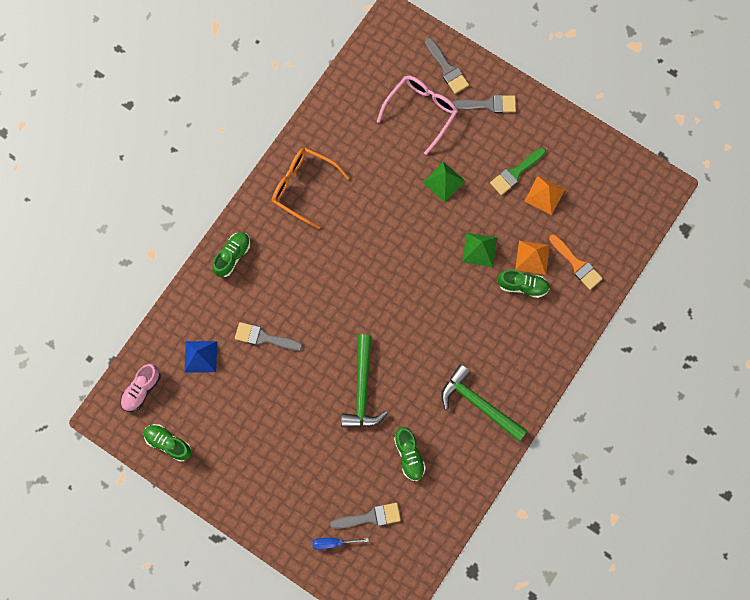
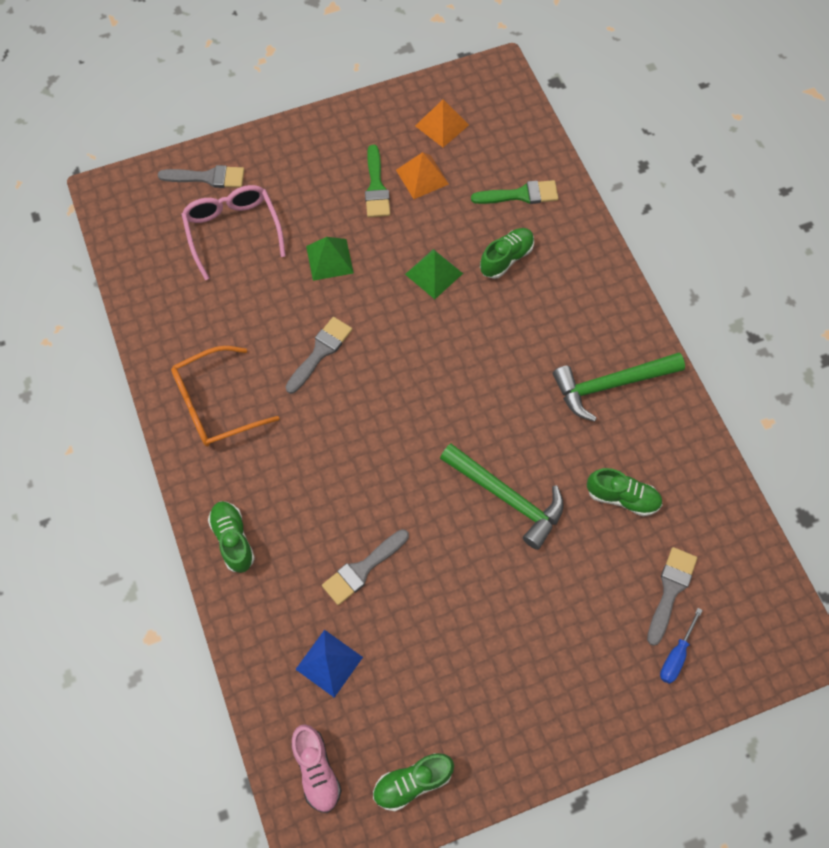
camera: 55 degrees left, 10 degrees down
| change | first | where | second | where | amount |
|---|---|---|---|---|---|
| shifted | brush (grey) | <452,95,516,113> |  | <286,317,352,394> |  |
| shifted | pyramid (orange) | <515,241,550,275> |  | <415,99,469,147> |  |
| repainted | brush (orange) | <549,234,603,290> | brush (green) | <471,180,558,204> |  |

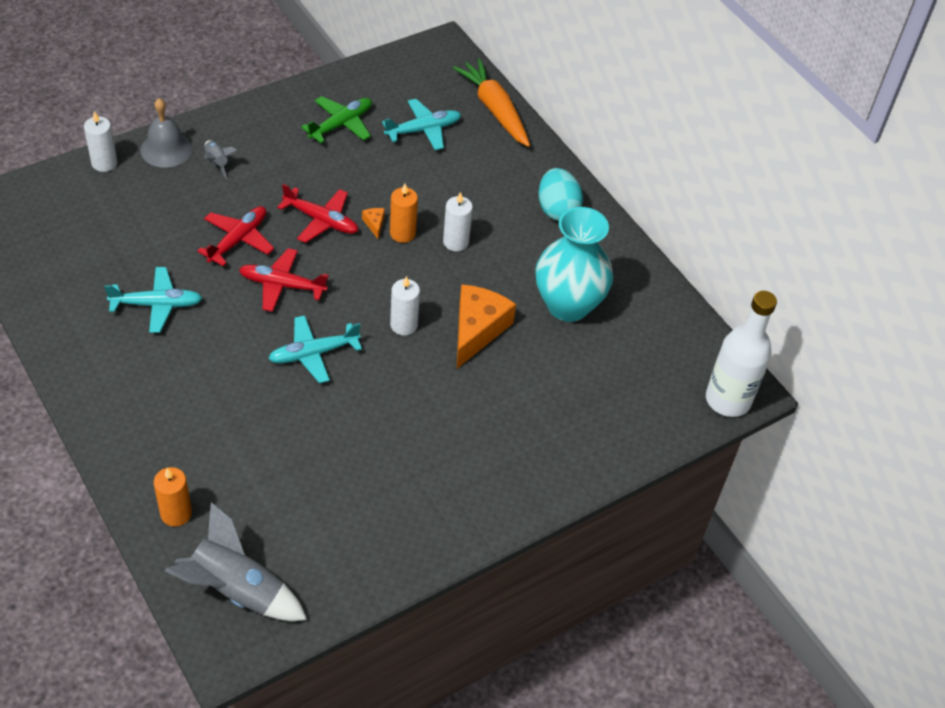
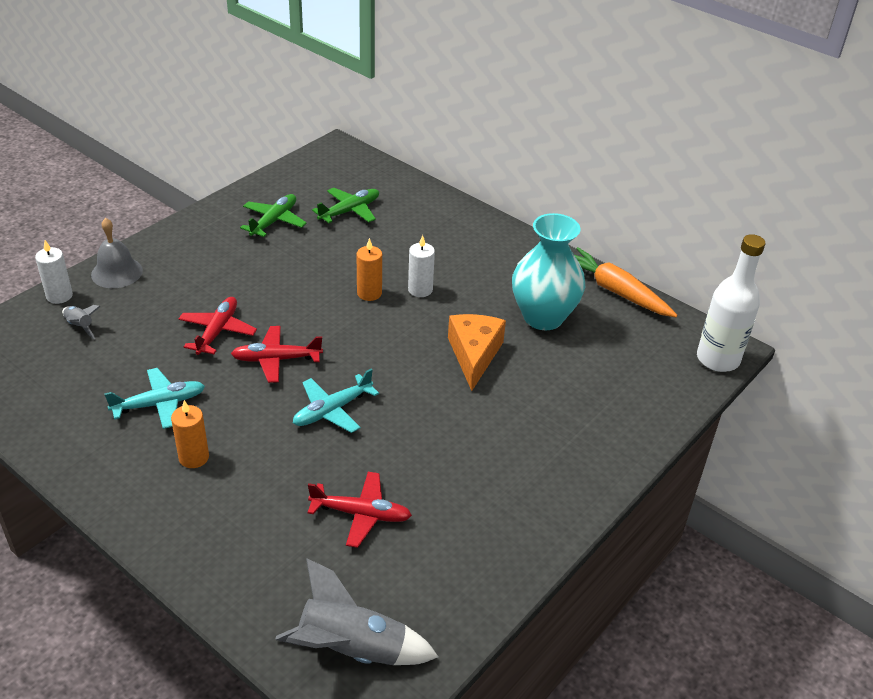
camera: 15 degrees left, 10 degrees down
| change | first | where | second | where | amount |
|---|---|---|---|---|---|
| shifted | candle (orange) | <154,467,192,527> |  | <171,400,209,468> |  |
| shifted | rocket (grey) | <204,140,237,179> |  | <62,305,100,339> |  |
| shifted | plane (red) | <277,184,359,243> |  | <307,472,412,548> |  |
| gone | cheese (orange) | <362,208,385,239> |  |  |  |
| repainted | plane (turquoise) | <382,99,461,150> | plane (green) | <312,188,379,223> |  |
| gone | candle (white) | <390,276,420,336> |  |  |  |
| shifted | carrot (orange) | <453,59,530,147> |  | <574,247,678,317> |  |
| gone | egg (turquoise) | <539,168,583,221> |  |  |  |

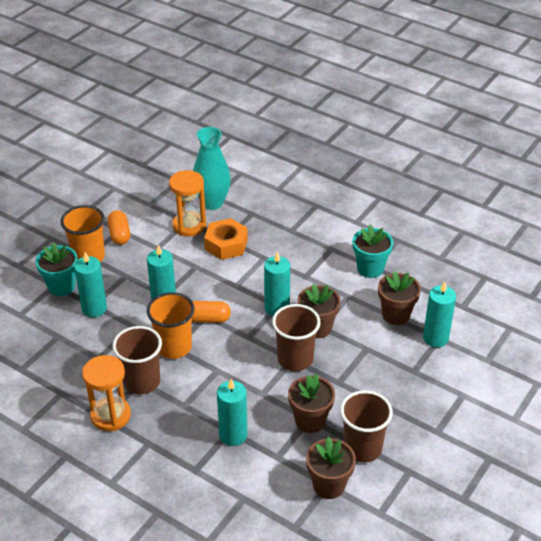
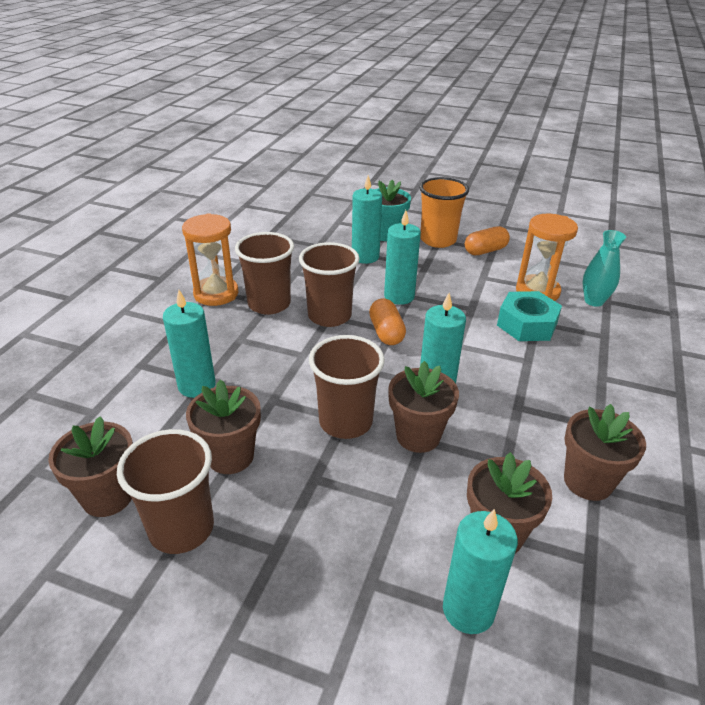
camera: 75 degrees right, 5 degrees down
| change | first | where | second | where | amount |
|---|---|---|---|---|---|
| repainted | cup (orange) | <147,292,195,359> | cup (brown) | <299,242,360,327> |  |
| scaled | vase (turquoise) | <193,127,231,210> |  | <582,230,626,307> | x0.64 |
| repainted | nut (orange) | <204,218,248,260> | nut (turquoise) | <497,291,562,341> |  |
| repainted | flower pot (turquoise) | <353,225,393,278> | flower pot (brown) | <564,404,646,501> |  |

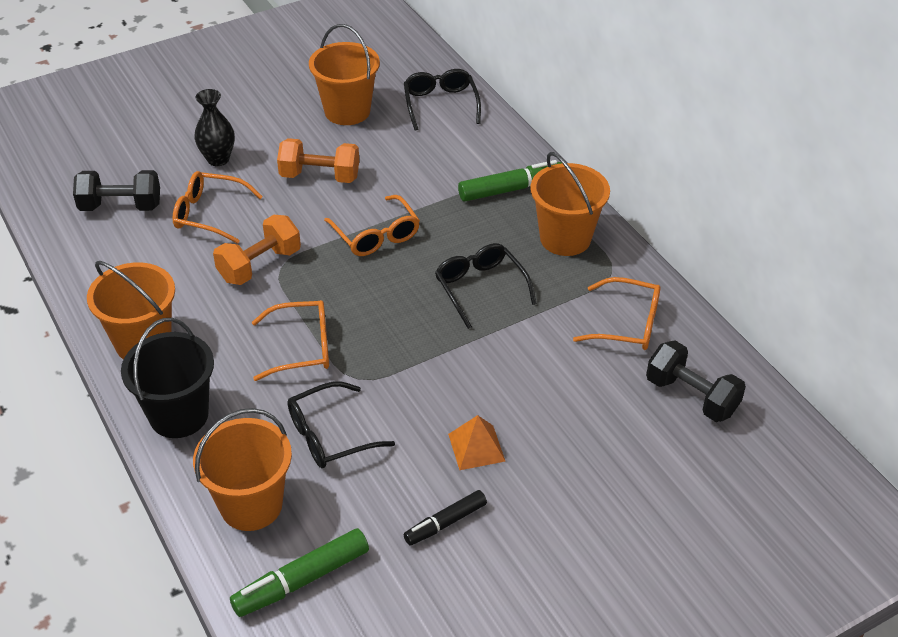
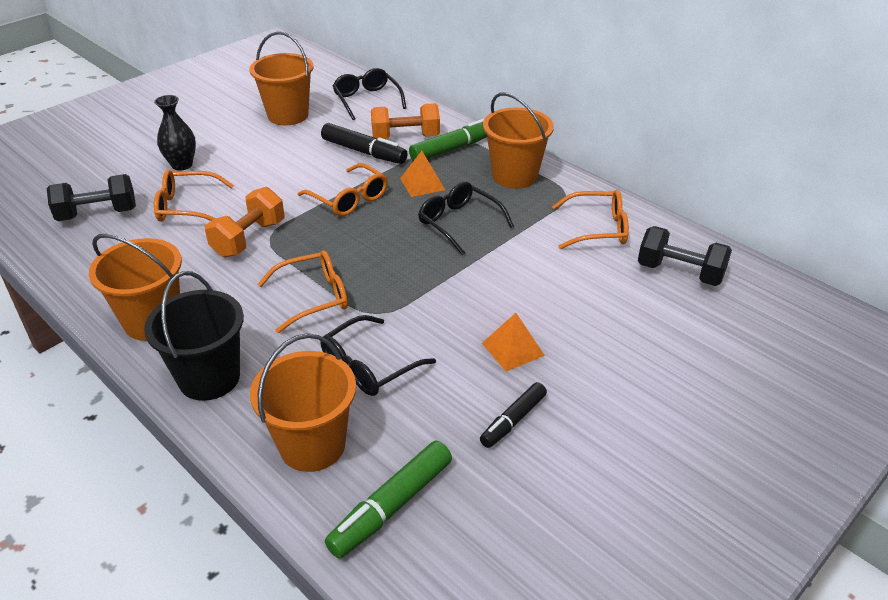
camera: 15 degrees left, 5 degrees down
| change | first | where | second | where | amount |
|---|---|---|---|---|---|
| shifted | dumbbell (orange) | <277,138,359,183> |  | <371,103,440,139> |  |
| new |  |  | marker (black) | <321,123,408,164> |  |
| new |  |  | pyramid (orange) | <400,151,445,197> |  |

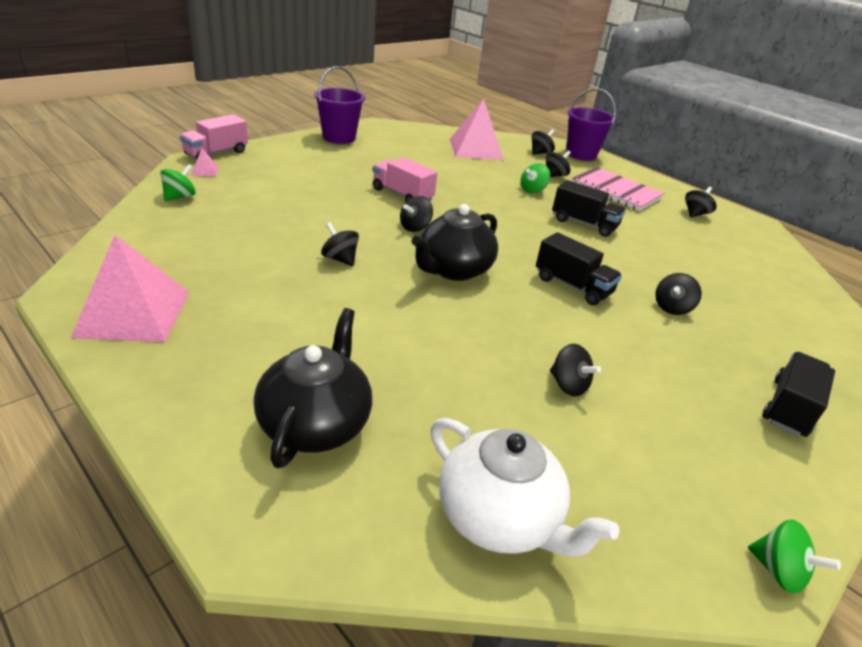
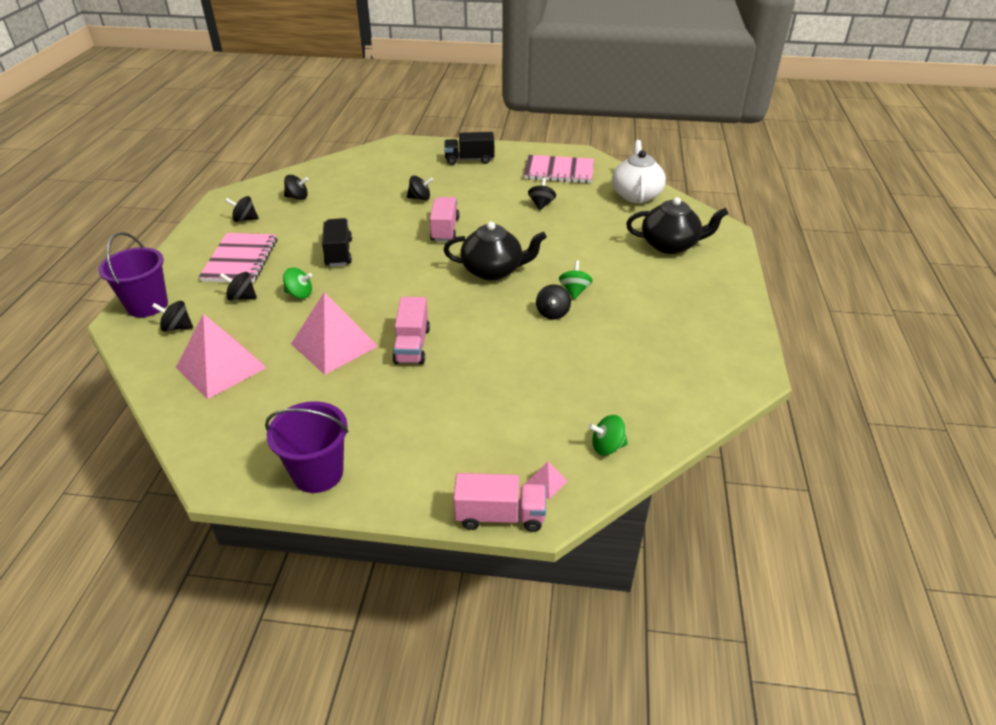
camera: 125 degrees left, 5 degrees up
| change | first | where | second | where | amount |
|---|---|---|---|---|---|
| shifted | pyramid (pink) | <71,235,189,342> |  | <291,292,378,375> |  |
| rotated | teapot (black) | <254,308,372,468> |  | <626,197,729,254> | 150 degrees counterclockwise |
| shifted | spinning top (black) | <400,196,433,232> |  | <284,175,308,200> |  |
| repainted | truck (black) | <536,232,622,305> | truck (pink) | <430,197,459,242> |  |
| shifted | spinning top (green) | <748,520,841,594> |  | <559,260,593,300> |  |
| new |  |  | notebook (pink) | <524,155,594,183> |  |

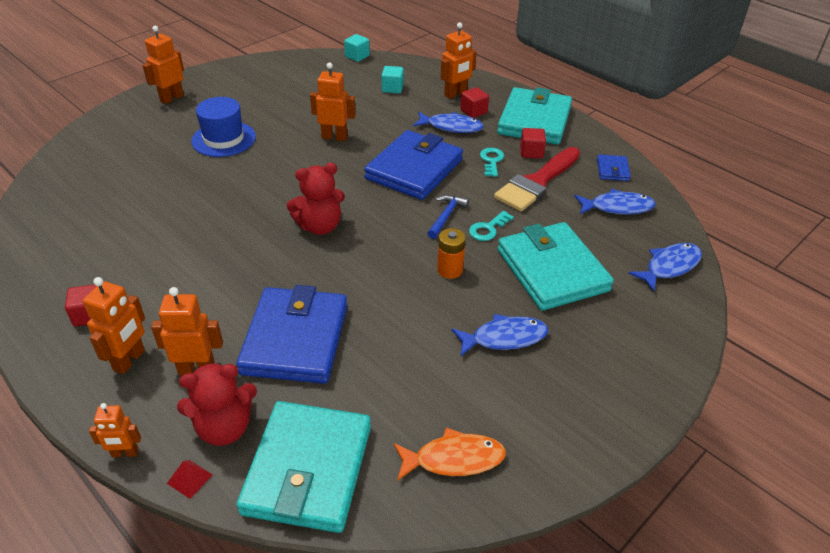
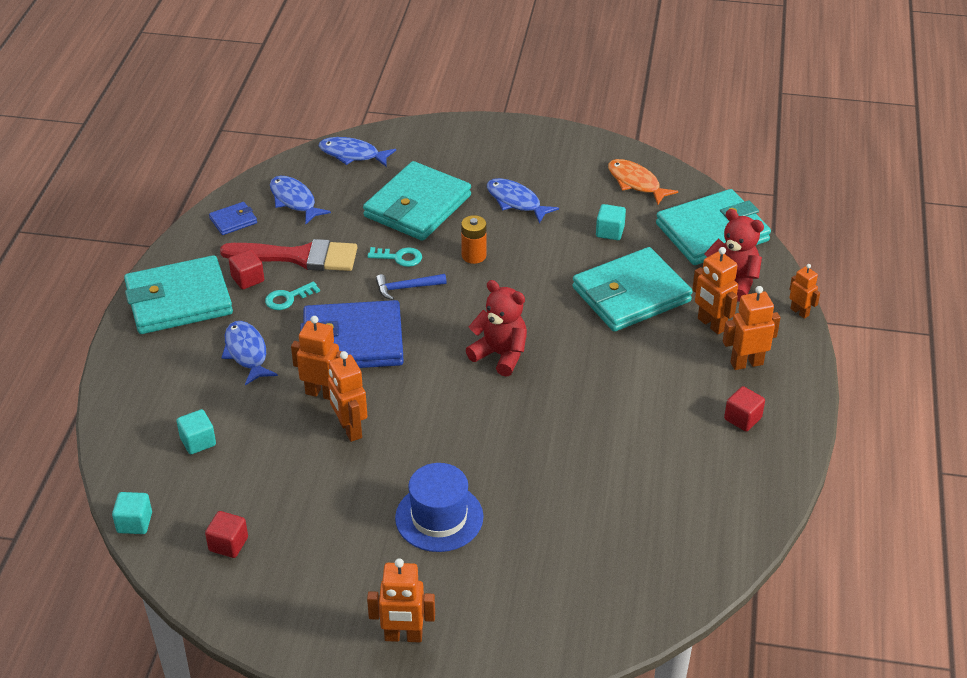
camera: 125 degrees left, 0 degrees up
| change | first | where | second | where | amount |
|---|---|---|---|---|---|
| gone | pyramid (red) | <167,460,213,499> |  |  |  |
| repainted | wallet (blue) | <236,285,347,384> | wallet (turquoise) | <572,247,693,332> |  |
| shifted | robot (orange) | <441,22,477,99> |  | <291,316,342,400> |  |
| shifted | cube (red) | <460,87,489,118> |  | <205,511,248,558> |  |
| new |  |  | cube (turquoise) | <596,204,626,240> |  |

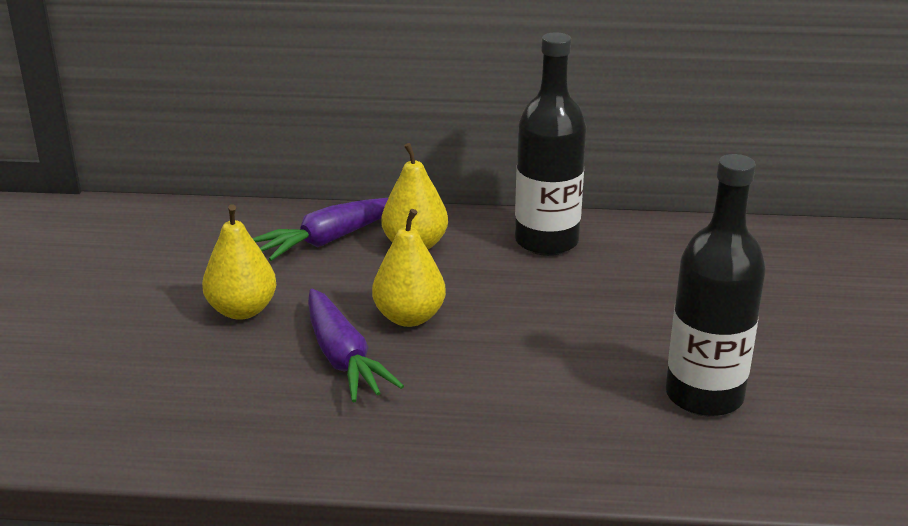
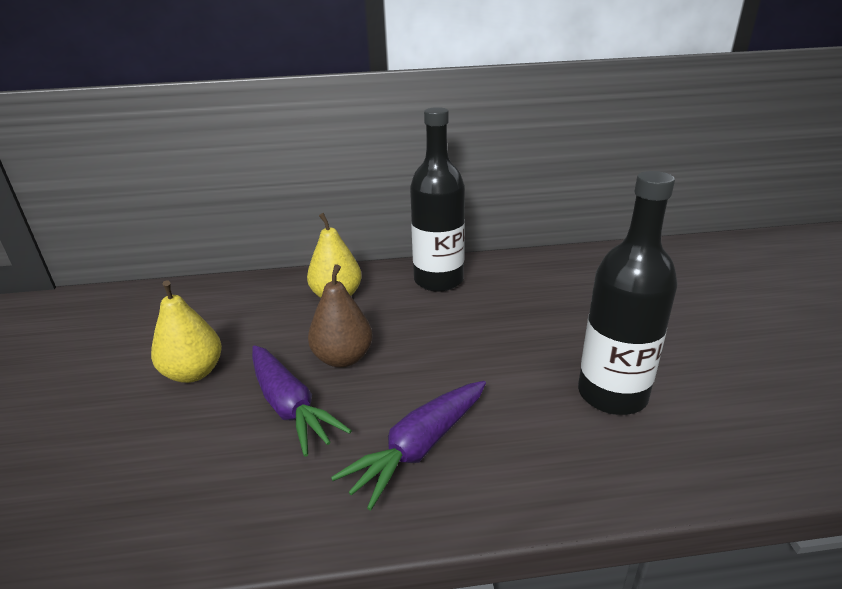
camera: 10 degrees left, 0 degrees up
| change | first | where | second | where | amount |
|---|---|---|---|---|---|
| shifted | carrot (purple) | <252,198,388,261> |  | <331,381,486,511> |  |
| repainted | pear (yellow) | <372,209,446,327> | pear (brown) | <308,264,373,368> |  |

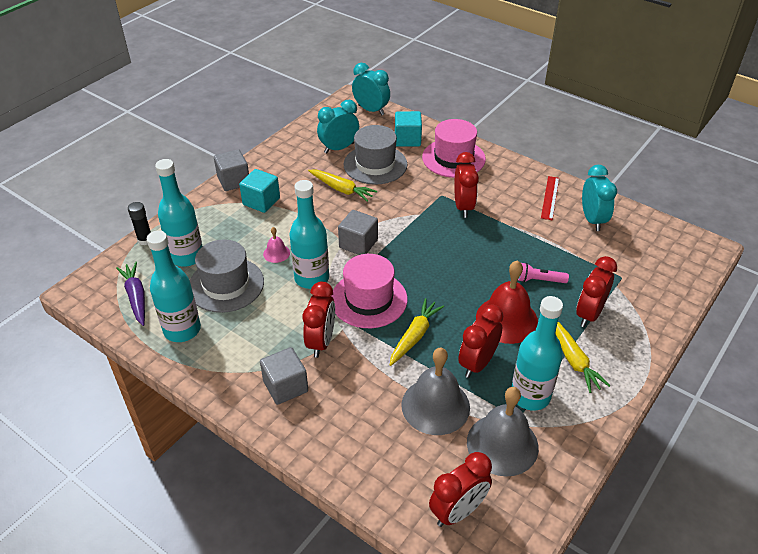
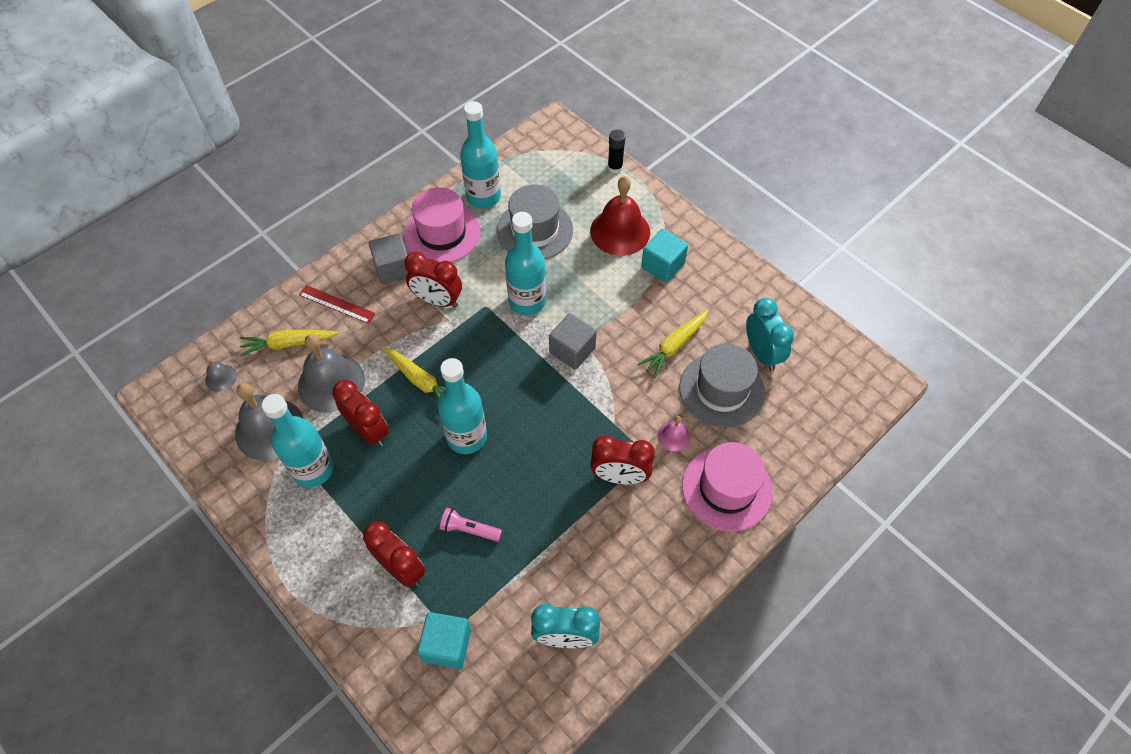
camera: 100 degrees right, 15 degrees up
| change | first | where | second | where | amount |
|---|---|---|---|---|---|
| gone | carrot (purple) | <116,262,145,326> |  |  |  |
| shifted | bottle (turquoise) | <155,159,203,267> |  | <438,358,487,454> |  |
| gone | cube (grey) | <214,149,249,191> |  |  |  |
| shifted | bell (pink) | <263,227,290,263> |  | <658,416,690,451> |  |
| shifted | hat (pink) | <331,254,408,328> |  | <404,188,480,262> |  |
| gone | clock (turquoise) | <352,63,390,115> |  |  |  |
| shifted | cube (turquoise) | <395,111,422,147> |  | <417,612,471,669> |  |
| swapped | clock (red) | <429,452,492,527> | bell (grey) | <205,356,237,392> |  |
| shifted | bell (red) | <476,260,538,344> |  | <590,176,650,256> |  |
| rotated | flashlight (pink) | <518,263,569,283> |  | <440,508,502,542> | 90 degrees counterclockwise |
| shifted | ruler (red) | <541,176,559,220> |  | <299,285,376,324> |  |
| shifted | carrot (yellow) | <556,322,610,393> |  | <240,330,339,356> |  |

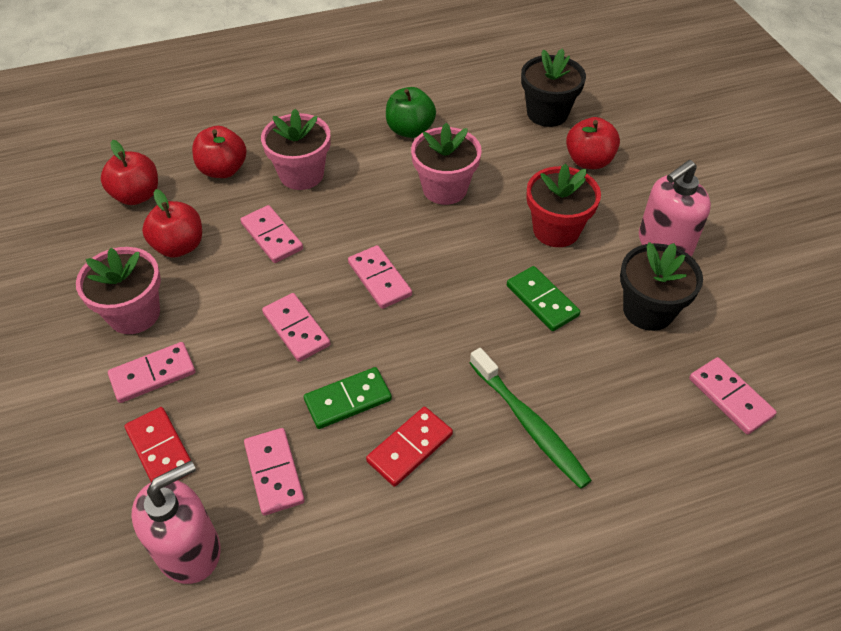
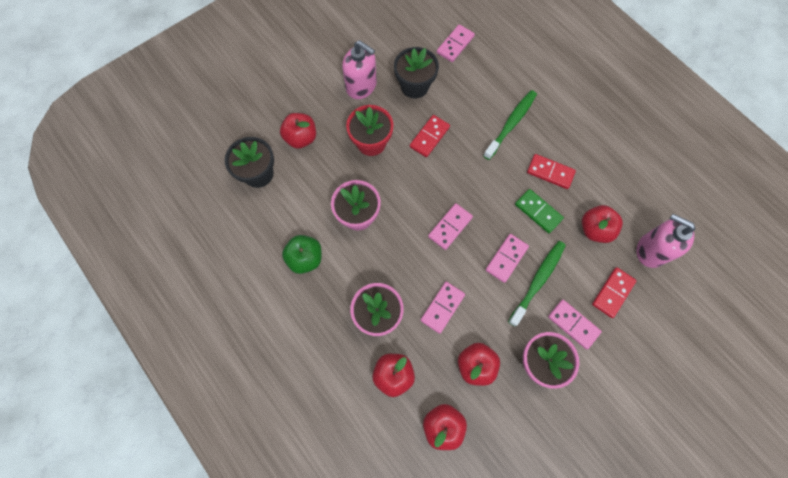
camera: 110 degrees left, 20 degrees up
| change | first | where | second | where | amount |
|---|---|---|---|---|---|
| swapped | domino (pink) | <244,428,305,516> | apple (red) | <582,205,623,243> |  |
| repainted | domino (green) | <507,266,580,331> | domino (red) | <410,115,450,157> |  |
| new |  |  | toothbrush (green) | <508,241,566,327> |  |

